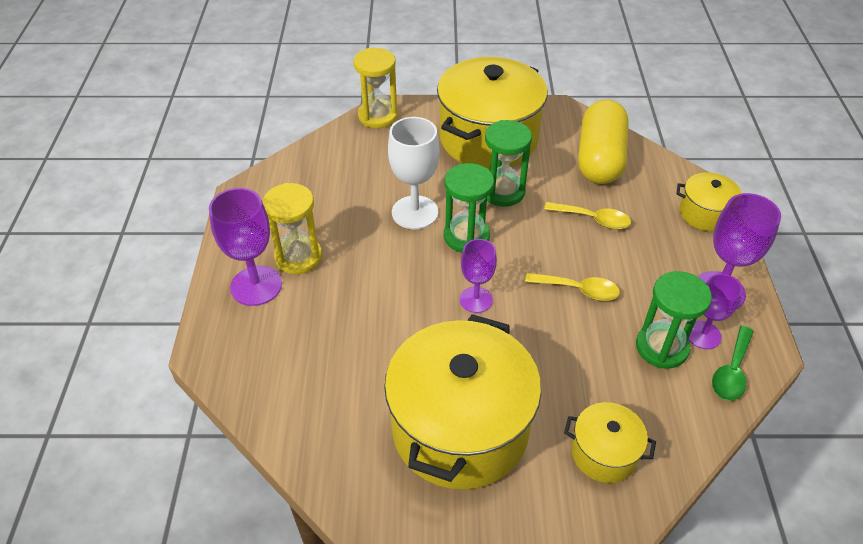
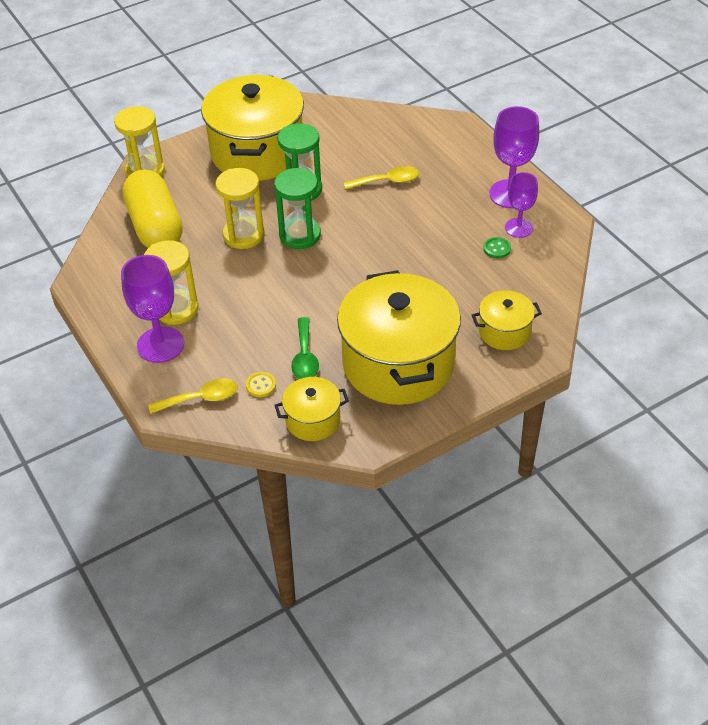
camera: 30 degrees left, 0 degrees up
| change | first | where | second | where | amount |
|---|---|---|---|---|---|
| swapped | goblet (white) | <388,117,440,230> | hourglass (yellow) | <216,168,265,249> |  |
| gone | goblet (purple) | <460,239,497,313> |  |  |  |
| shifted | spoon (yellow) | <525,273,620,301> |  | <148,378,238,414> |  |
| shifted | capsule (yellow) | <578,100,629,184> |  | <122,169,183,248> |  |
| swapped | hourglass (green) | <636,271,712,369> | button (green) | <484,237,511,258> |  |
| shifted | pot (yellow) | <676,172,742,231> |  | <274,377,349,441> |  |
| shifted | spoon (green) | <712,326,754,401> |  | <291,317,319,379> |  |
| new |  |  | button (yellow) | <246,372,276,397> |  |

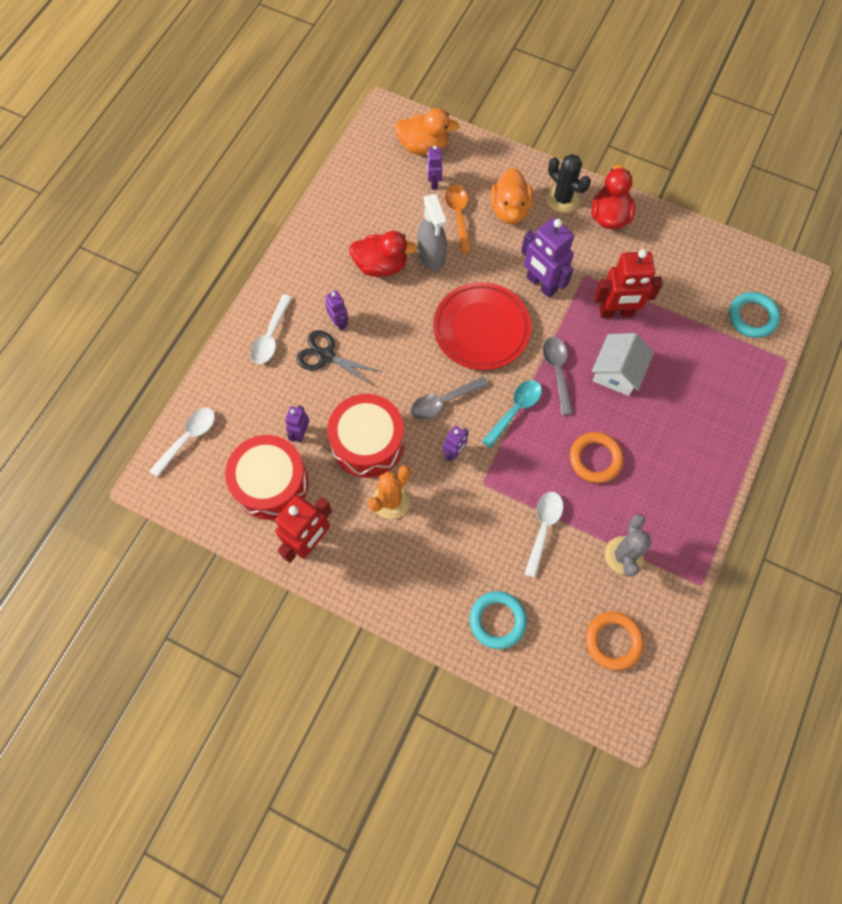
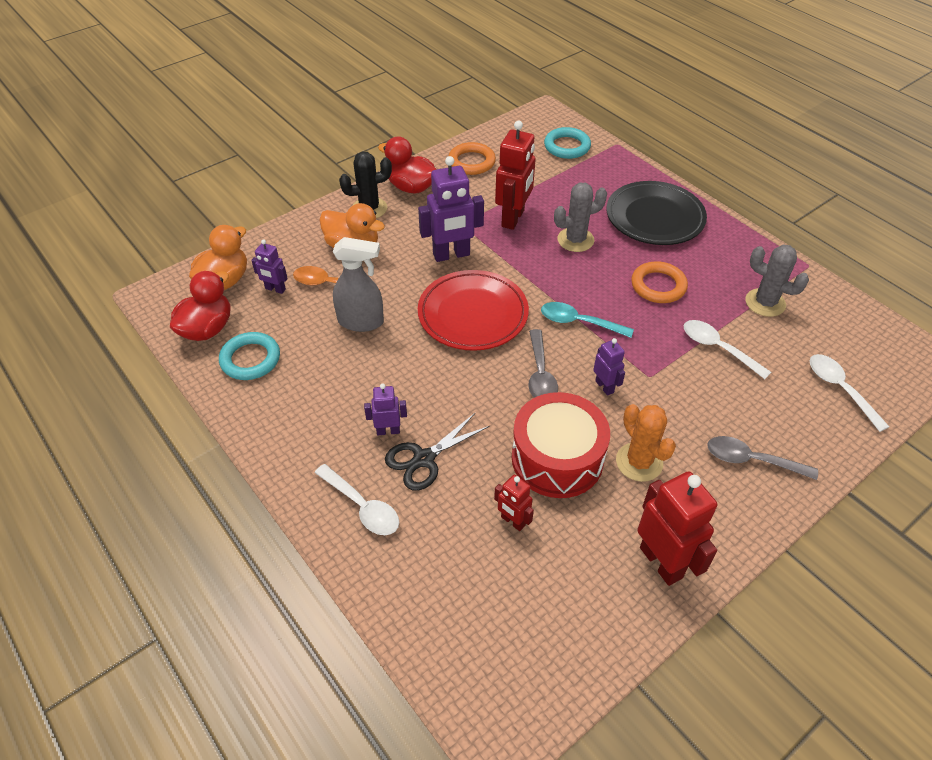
camera: 65 degrees left, 20 degrees down
| change | first | where | second | where | amount |
|---|---|---|---|---|---|
| shifted | spoon (white) | <149,408,215,477> |  | <809,354,889,432> |  |
| gone | drum (red) | <225,435,309,520> |  |  |  |
| repainted | robot (purple) | <285,405,309,443> | robot (red) | <494,475,534,531> |  |
| shifted | duck (red) | <349,231,417,277> |  | <170,271,231,341> |  |
| shifted | ring (turquoise) | <470,591,527,649> |  | <219,332,280,380> |  |
| rotated | spoon (turquoise) | <482,380,542,448> |  | <541,302,634,338> | 45 degrees counterclockwise |
| shifted | spoon (grey) | <543,337,573,415> |  | <707,436,818,480> |  |
| shifted | ring (orange) | <586,611,644,670> |  | <449,142,496,175> |  |
| swapped | house (white) | <592,333,654,396> | cactus (grey) | <554,183,607,252> |  |
| new |  |  | plate (black) | <607,181,707,245> |  |

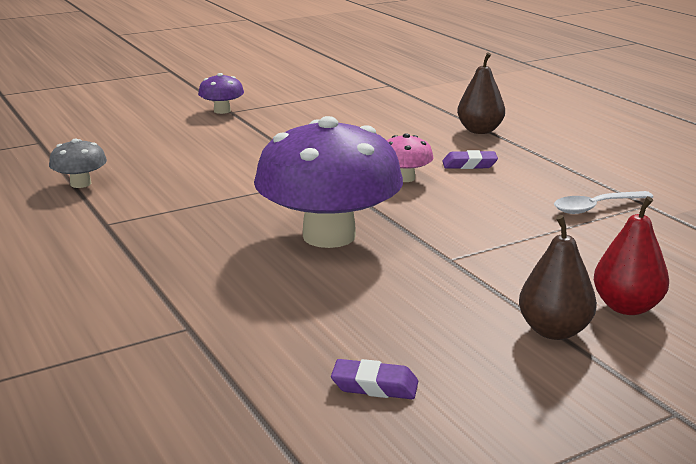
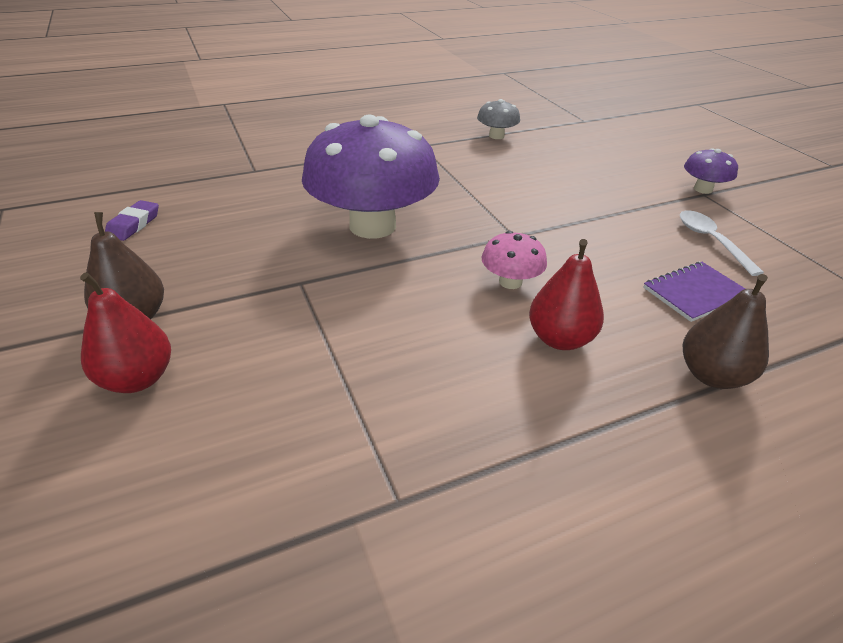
camera: 95 degrees right, 15 degrees up
| change | first | where | second | where | amount |
|---|---|---|---|---|---|
| swapped | eraser (purple) | <443,150,498,169> | pear (red) | <529,239,604,350> |  |
| shifted | spoon (white) | <554,191,653,214> |  | <680,210,764,276> |  |
| new |  |  | notebook (purple) | <643,262,745,322> |  |

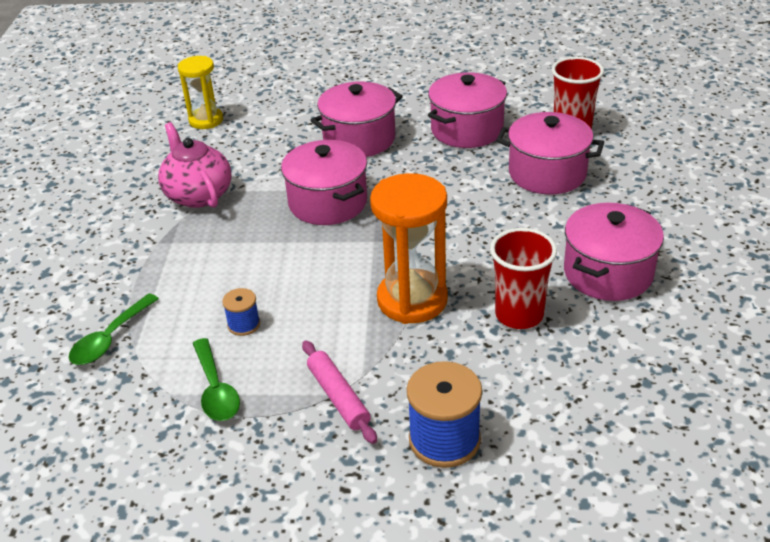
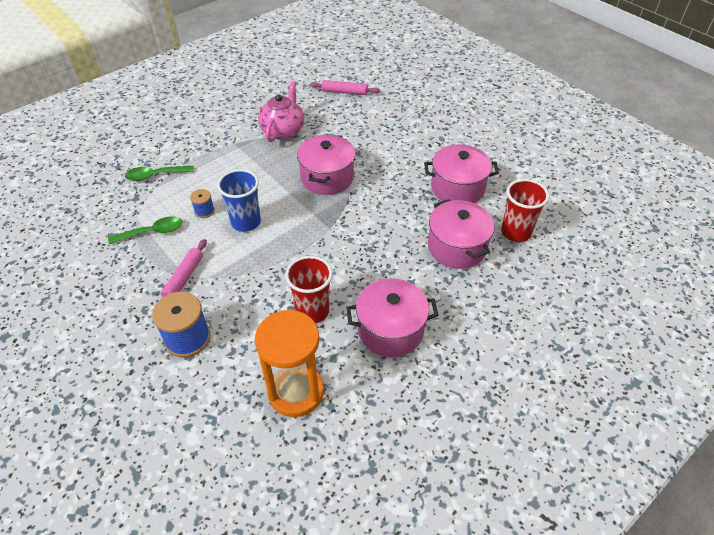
camera: 45 degrees right, 10 degrees up
| change | first | where | second | where | amount |
|---|---|---|---|---|---|
| swapped | hourglass (yellow) | <178,56,223,129> | rolling pin (pink) | <310,80,380,95> |  |
| rotated | spoon (green) | <193,338,240,421> |  | <108,216,182,244> | 135 degrees counterclockwise |
| gone | pot (pink) | <310,82,403,157> |  |  |  |
| shifted | hourglass (orange) | <370,173,448,324> |  | <255,309,324,417> |  |
| new |  |  | cup (blue) | <217,169,261,232> |  |

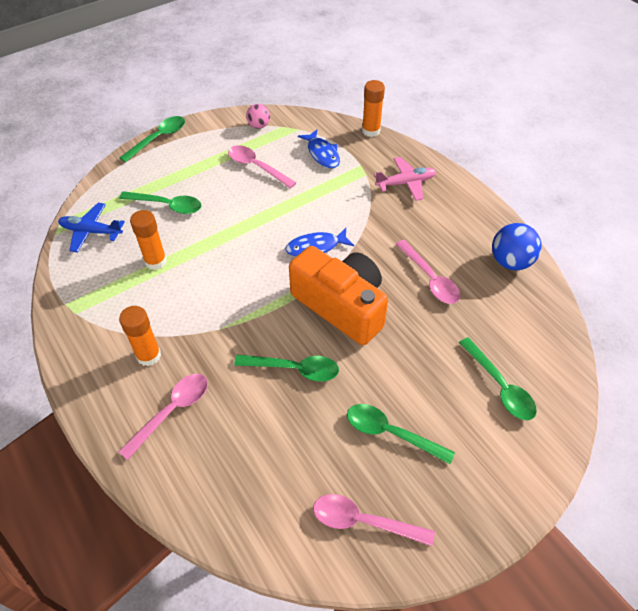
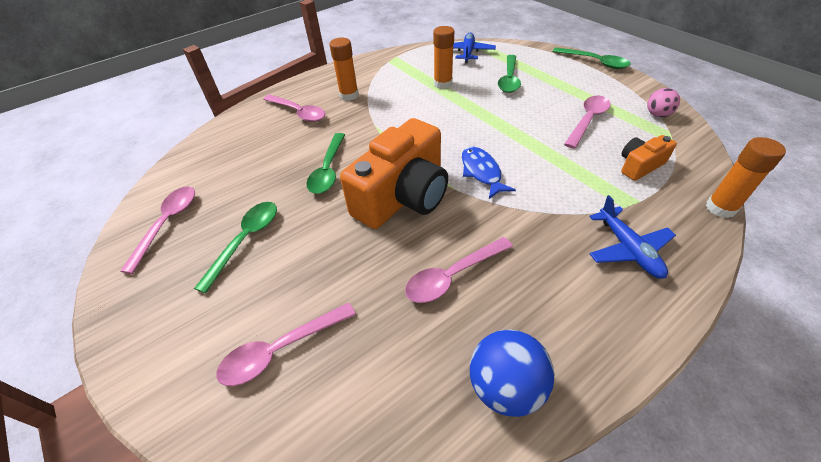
camera: 90 degrees right, 5 degrees down
| change | first | where | second | where | amount |
|---|---|---|---|---|---|
| swapped | fish (blue) | <298,130,340,168> | camera (orange) | <621,135,677,181> |  |
| repainted | plane (pink) | <374,157,436,201> | plane (blue) | <589,195,676,279> |  |
| repainted | spoon (green) | <459,337,537,420> | spoon (pink) | <216,302,356,386> |  |

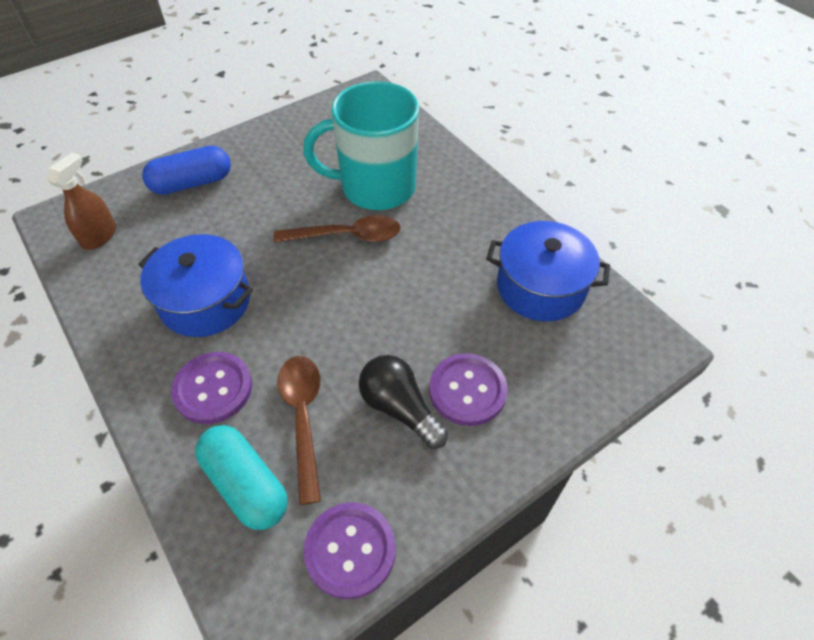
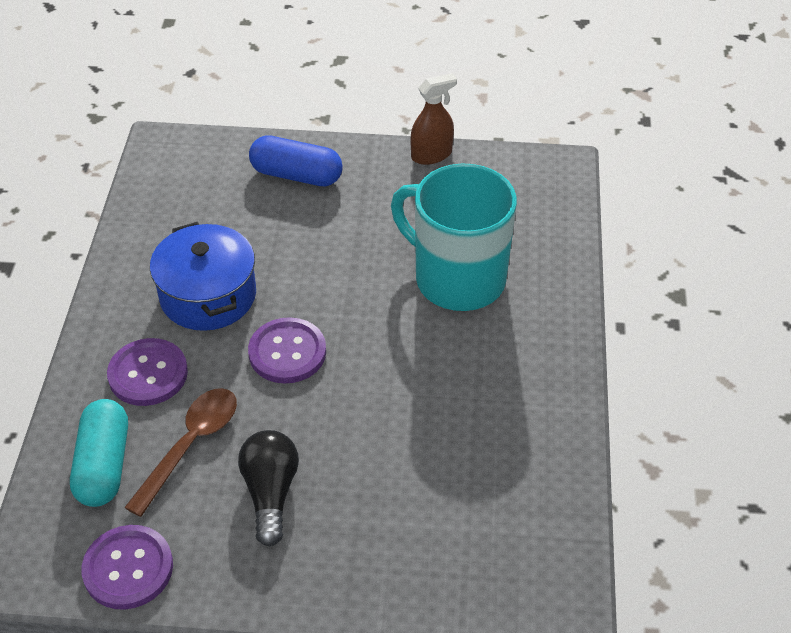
camera: 40 degrees right, 5 degrees down
| change | first | where | second | where | amount |
|---|---|---|---|---|---|
| shifted | spray bottle (brown) | <47,153,116,250> |  | <411,73,457,165> |  |
| gone | spoon (brown) | <273,215,401,242> |  |  |  |
| shifted | button (purple) | <429,353,507,426> |  | <248,317,326,384> |  |
| gone | pot (blue) | <486,221,610,321> |  |  |  |

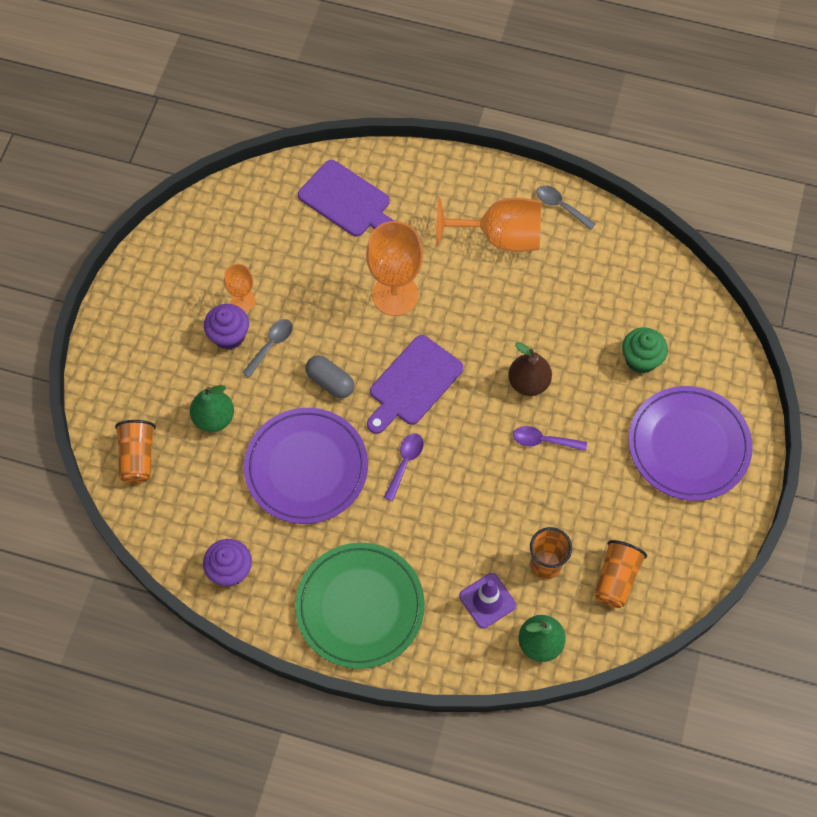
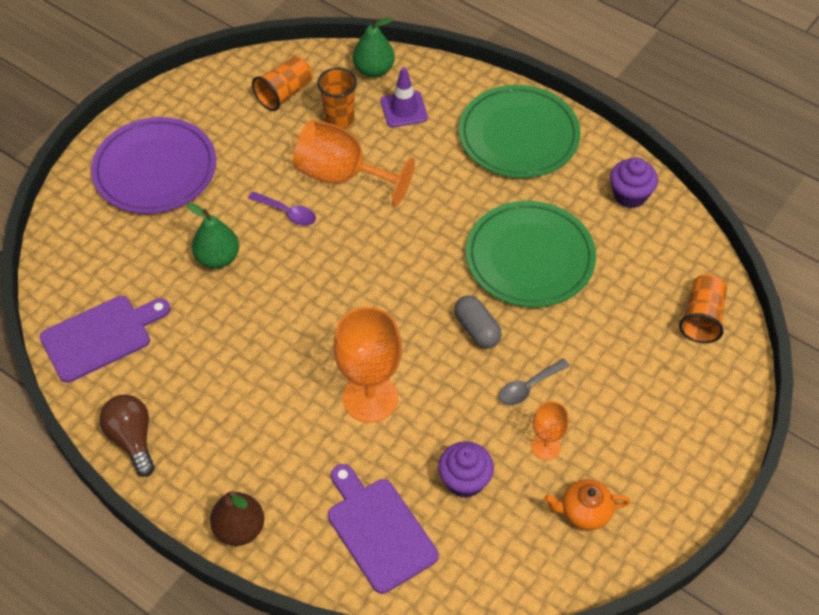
camera: 160 degrees left, 10 degrees down
| change | first | where | second | where | amount |
|---|---|---|---|---|---|
| shifted | pear (green) | <190,385,234,432> |  | <187,203,239,269> |  |
| shifted | cupcake (purple) | <204,304,249,350> |  | <438,441,494,498> |  |
| repainted | plate (purple) | <244,408,368,524> | plate (green) | <466,201,596,307> |  |
| shifted | cutting board (purple) | <367,335,463,434> |  | <40,296,171,383> |  |
| gone | spoon (purple) | <384,433,424,501> |  |  |  |
| shifted | goblet (orange) | <436,198,541,252> |  | <293,120,415,206> |  |
| shifted | pear (brown) | <508,342,552,396> |  | <210,491,264,546> |  |
| swapped | spoon (grey) | <537,185,596,230> | light bulb (brown) | <100,395,155,477> |  |
| gone | cupcake (green) | <622,328,668,374> |  |  |  |
| new |  |  | teapot (orange) | <544,479,630,530> |  |

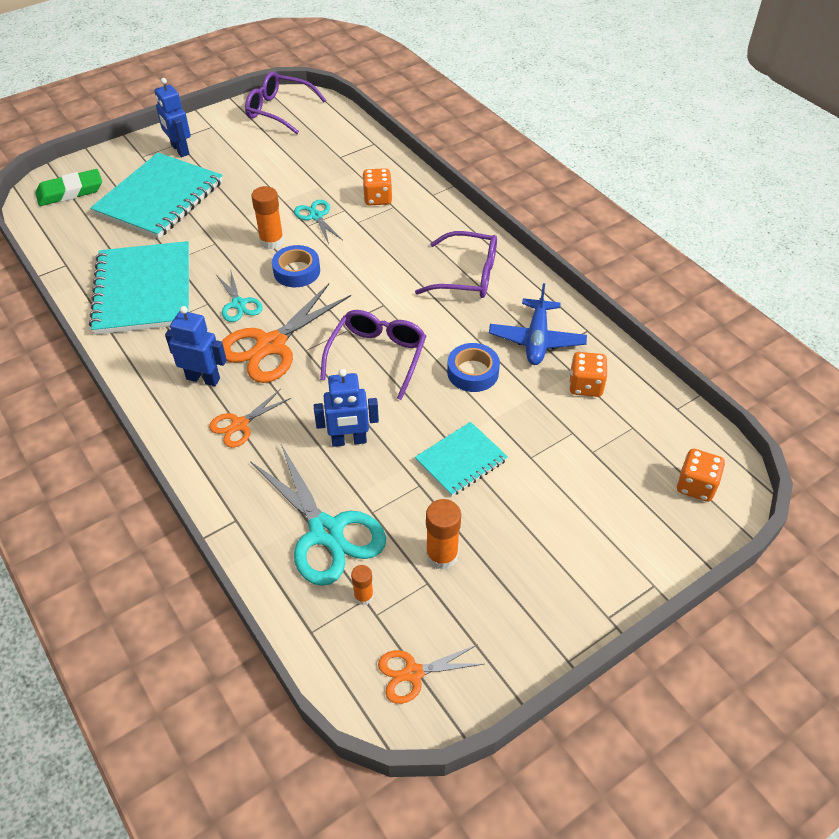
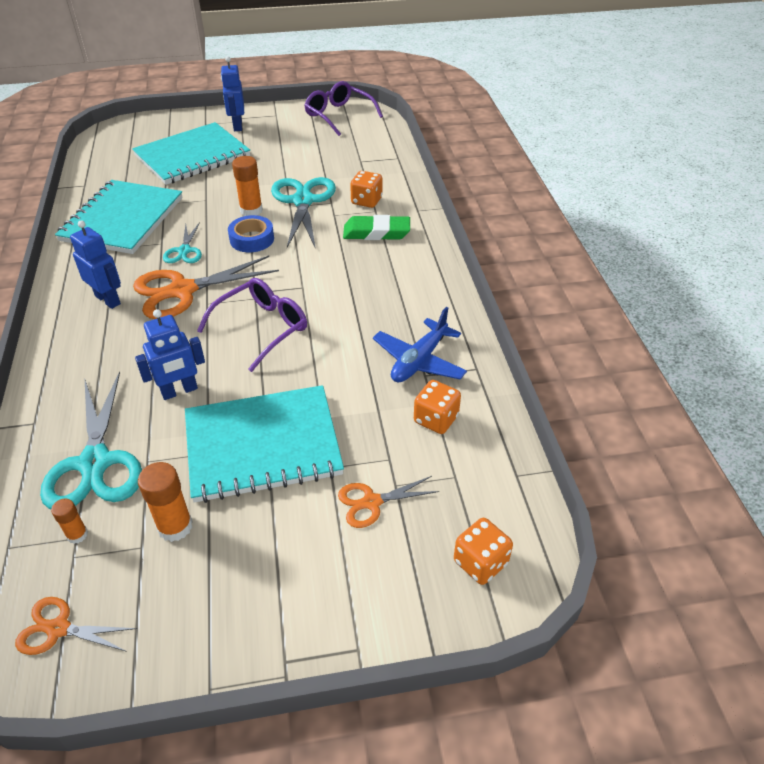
camera: 25 degrees right, 5 degrees down
| change | first | where | second | where | amount |
|---|---|---|---|---|---|
| shifted | eraser (green) | <35,169,102,206> |  | <343,215,410,240> |  |
| shifted | scissors (orange) | <209,389,291,448> |  | <338,476,440,528> |  |
| scaled | scissors (turquoise) | <294,200,342,244> |  | <271,177,336,249> | x1.87 |
| rotated | robot (blue) | <314,369,379,447> |  | <135,309,205,400> | 45 degrees counterclockwise |
| gone | glasses (purple) | <415,231,497,298> |  |  |  |
| scaled | notebook (turquoise) | <415,422,508,497> |  | <185,385,344,503> | x1.86 |
| gone | tape (blue) | <447,343,500,392> |  |  |  |

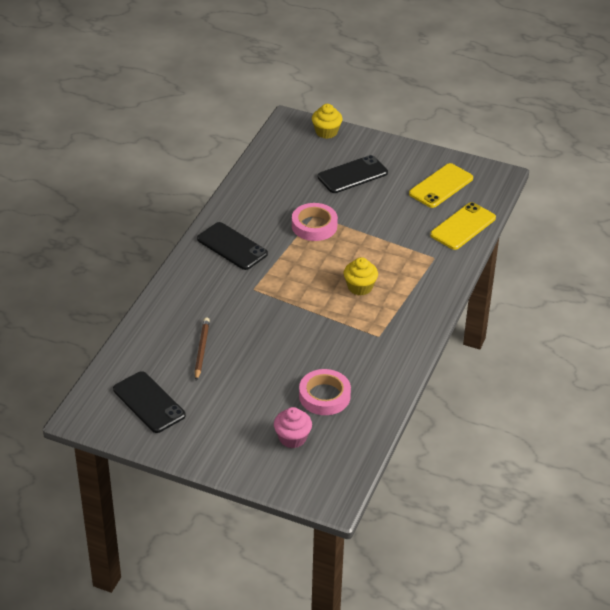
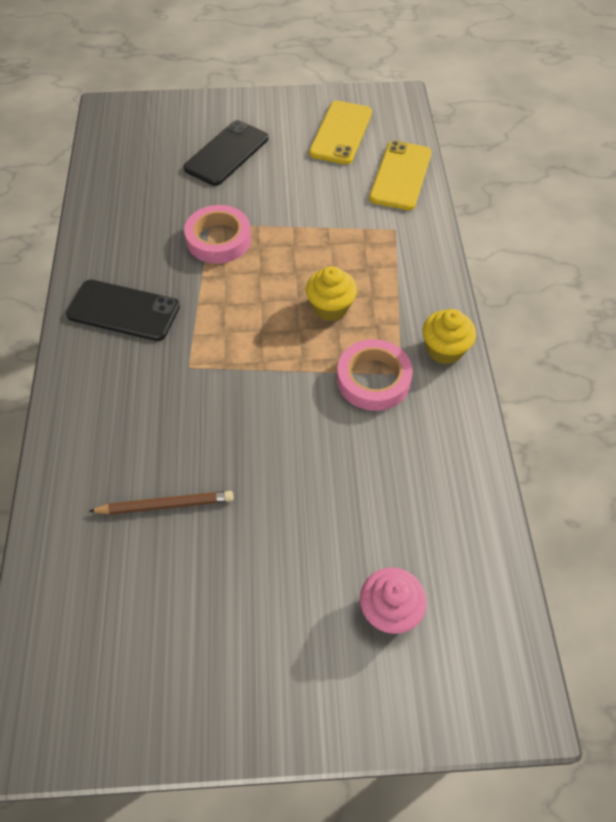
camera: 25 degrees left, 15 degrees up
| change | first | where | second | where | amount |
|---|---|---|---|---|---|
| gone | phone (black) | <113,371,186,433> |  |  |  |
| rotated | pencil (brown) | <195,317,210,381> |  | <89,491,234,515> | 105 degrees clockwise |
| shifted | tape (pink) | <299,369,351,415> |  | <337,339,413,411> |  |
| shifted | cupcake (yellow) | <312,104,343,139> |  | <423,309,476,364> |  |

